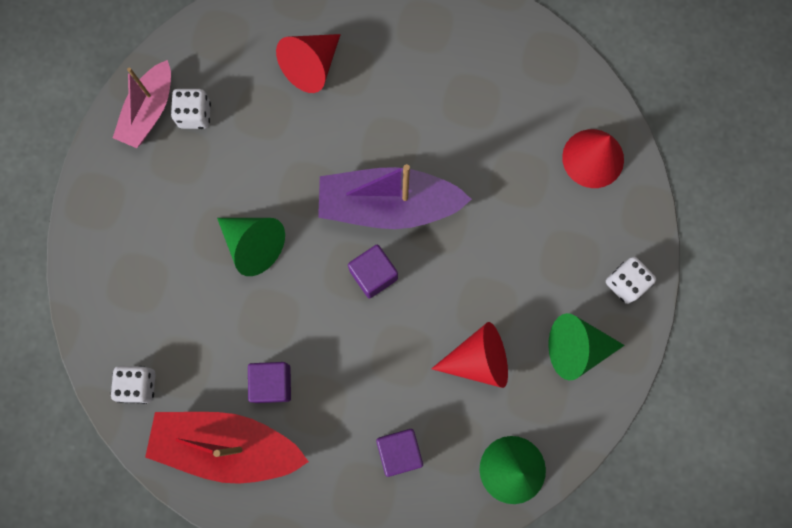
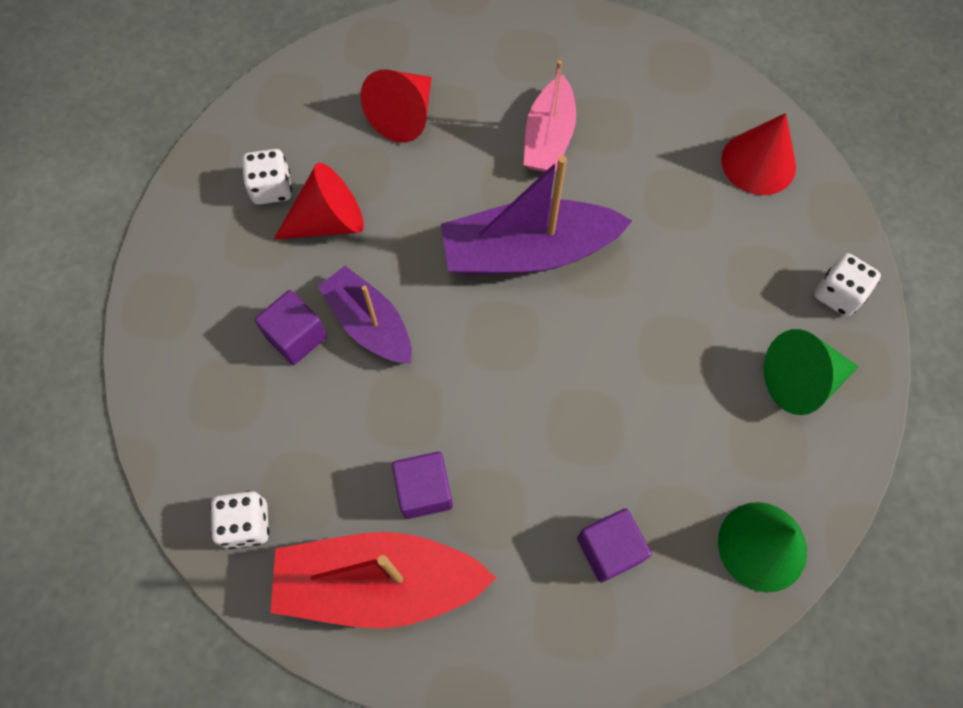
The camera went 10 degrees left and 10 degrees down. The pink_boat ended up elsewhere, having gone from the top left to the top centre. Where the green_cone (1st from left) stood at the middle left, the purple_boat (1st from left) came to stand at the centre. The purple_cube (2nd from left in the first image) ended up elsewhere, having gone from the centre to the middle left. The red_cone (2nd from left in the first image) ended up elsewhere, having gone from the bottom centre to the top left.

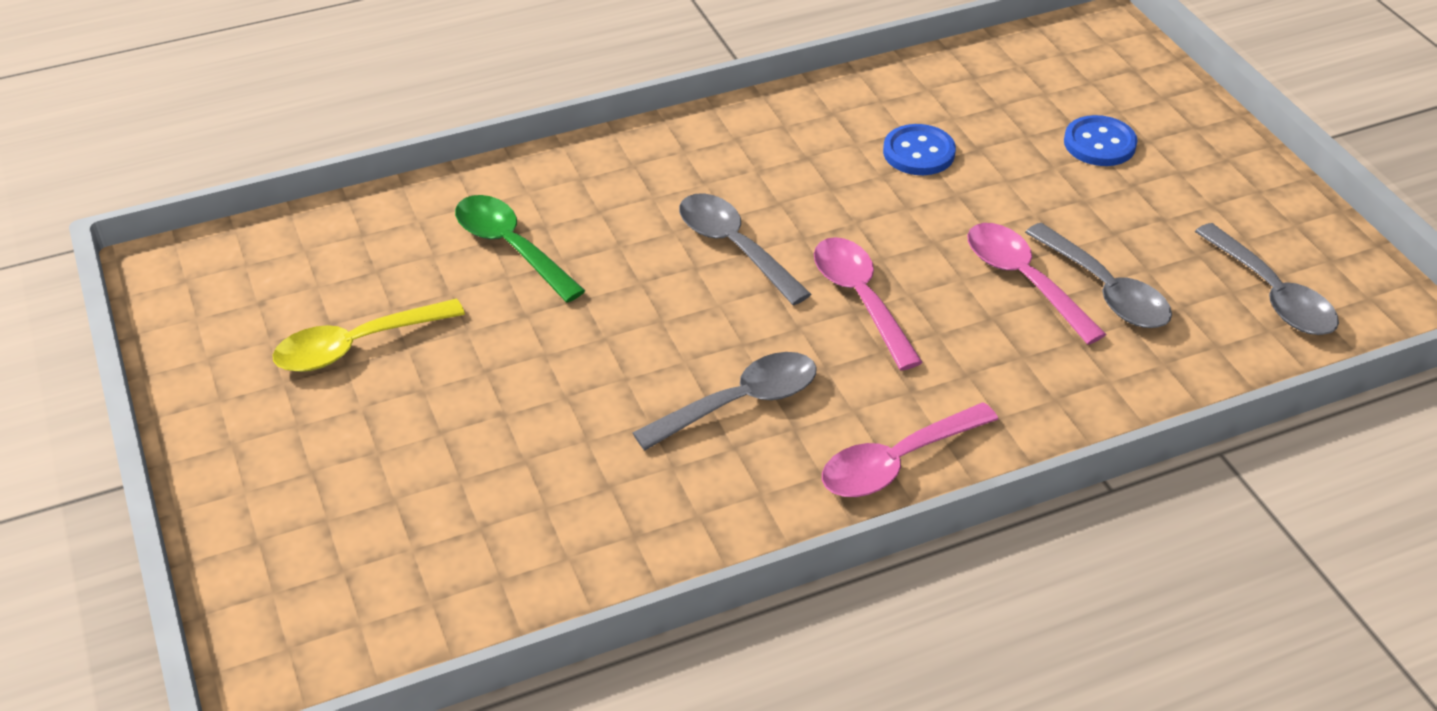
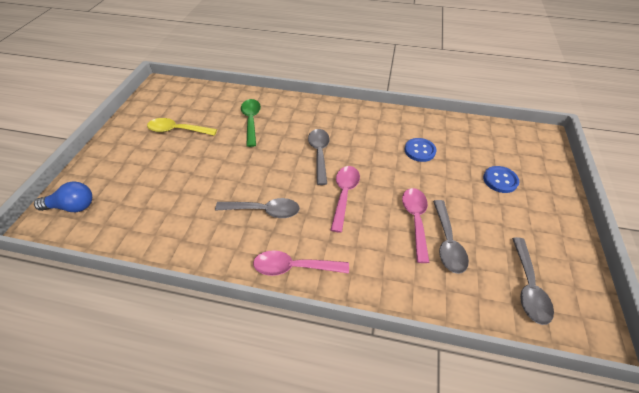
The camera went 35 degrees right and 5 degrees up. The second view gained the blue_light_bulb at the middle left.

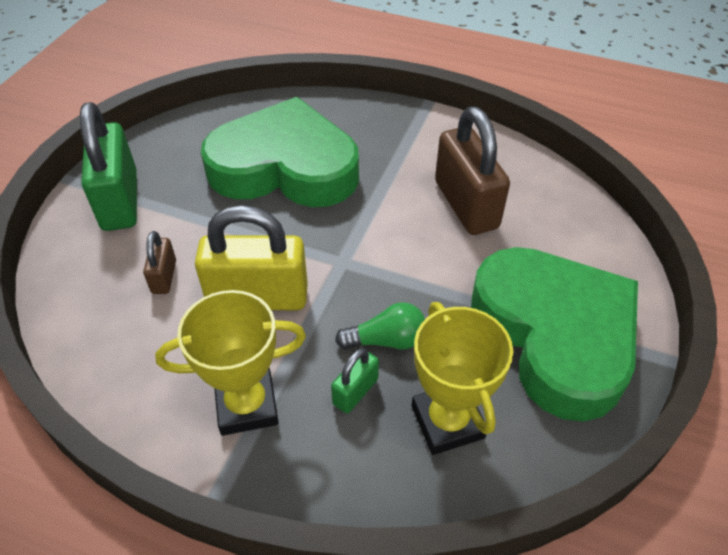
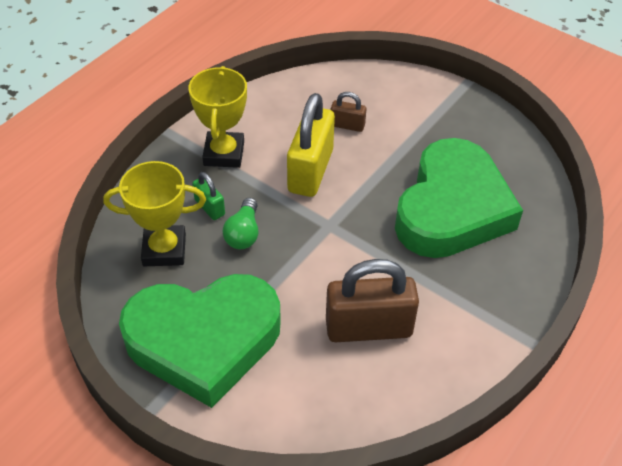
The camera went 105 degrees right and 0 degrees up. The second view lost the green_padlock (1st from left) at the top left.

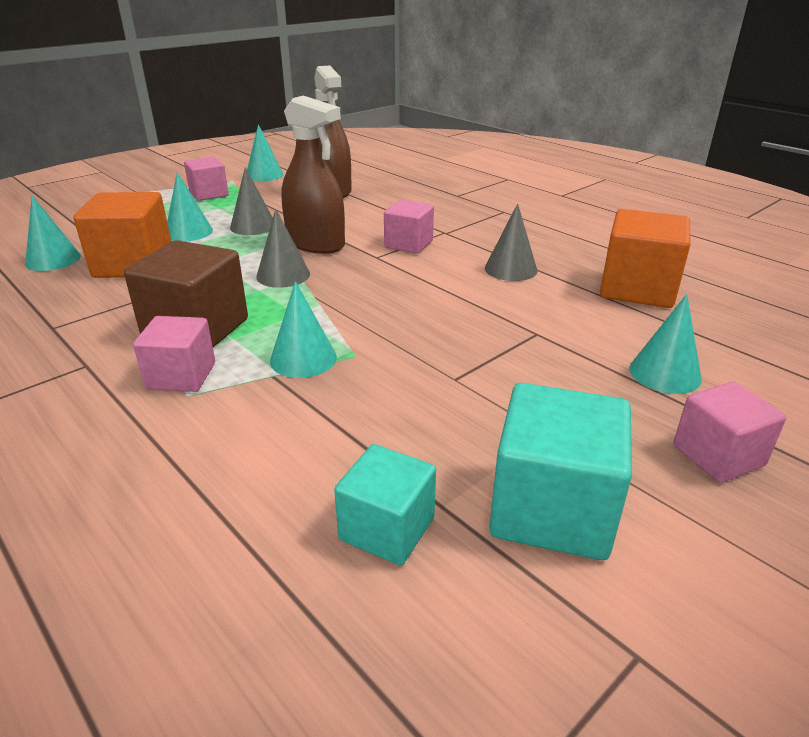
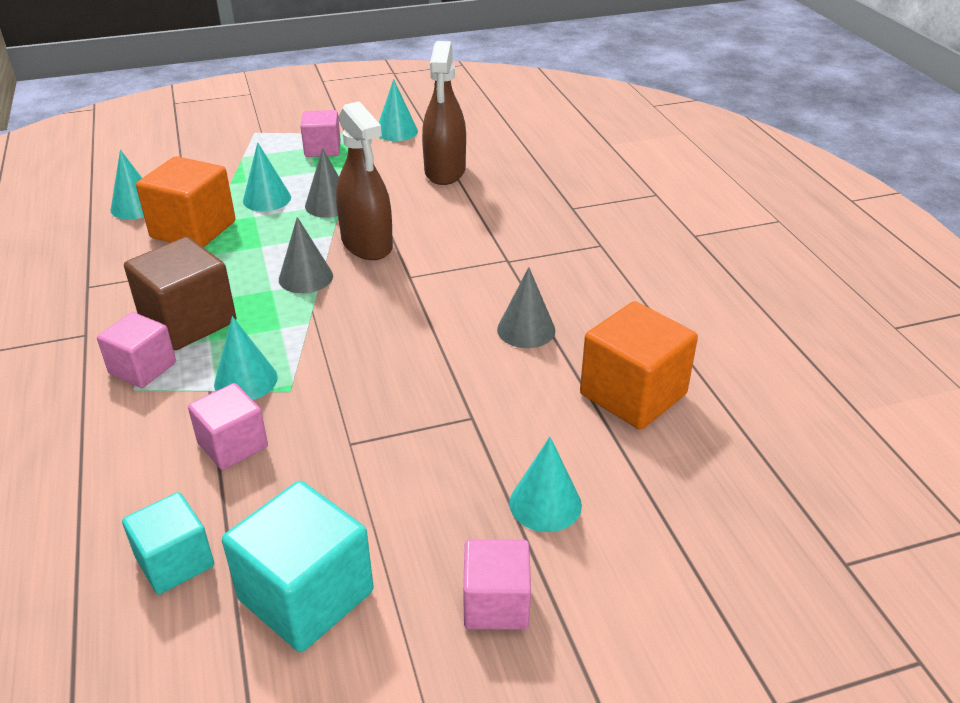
The camera went 25 degrees right and 5 degrees up. The pink_cube (3rd from left in the first image) ended up elsewhere, having gone from the top centre to the middle left.

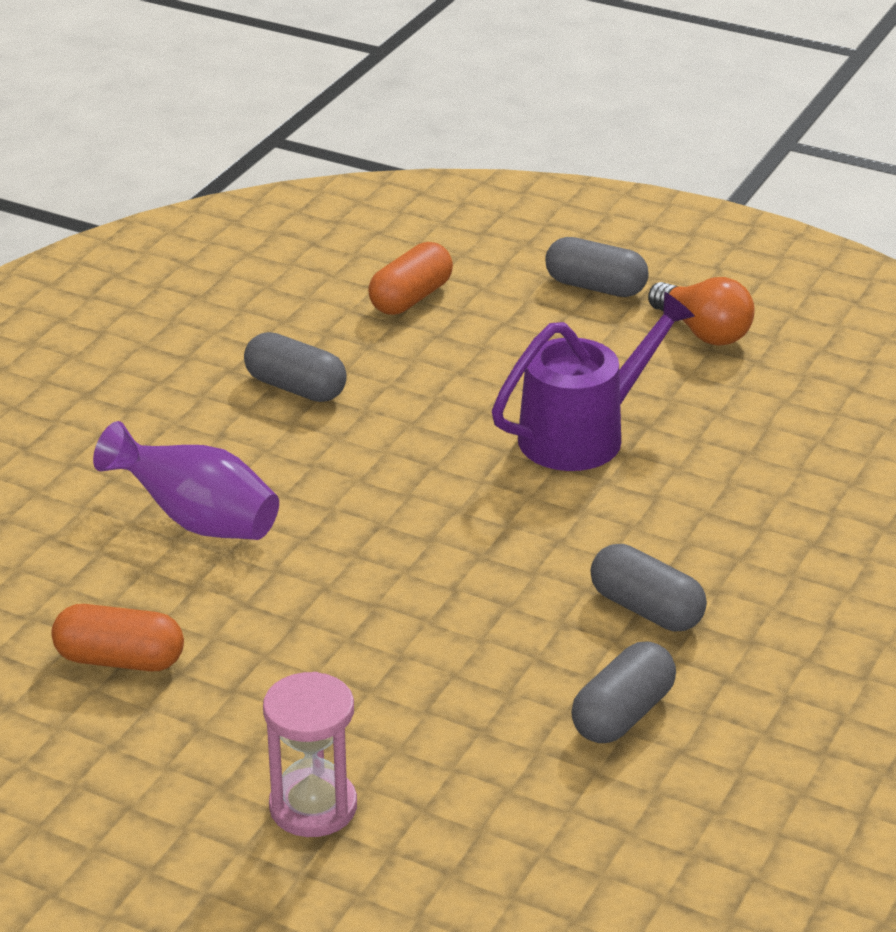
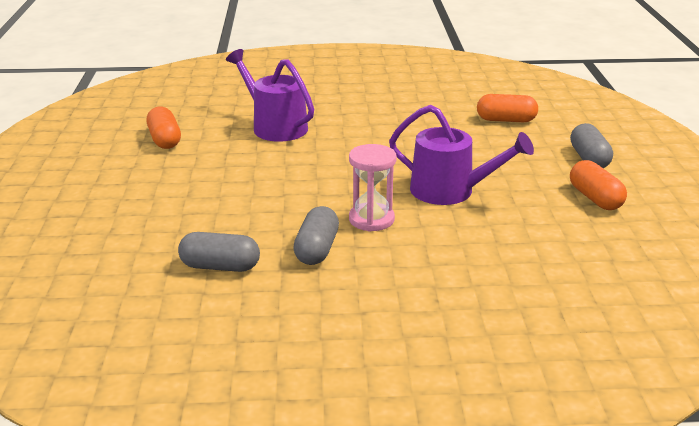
The camera went 60 degrees right and 5 degrees down. Where the purple_vase stood at the middle left, the purple_watering_can (1st from left) came to stand at the top centre. The second view lost the grey_capsule (1st from left) at the middle left. The pink_hourglass ended up elsewhere, having gone from the bottom centre to the centre. Where the orange_light_bulb stood at the middle right, the orange_capsule (3rd from left) came to stand at the middle right.

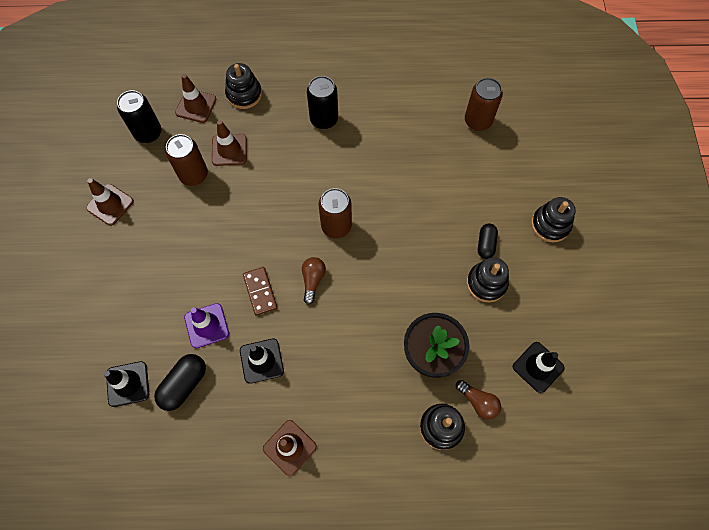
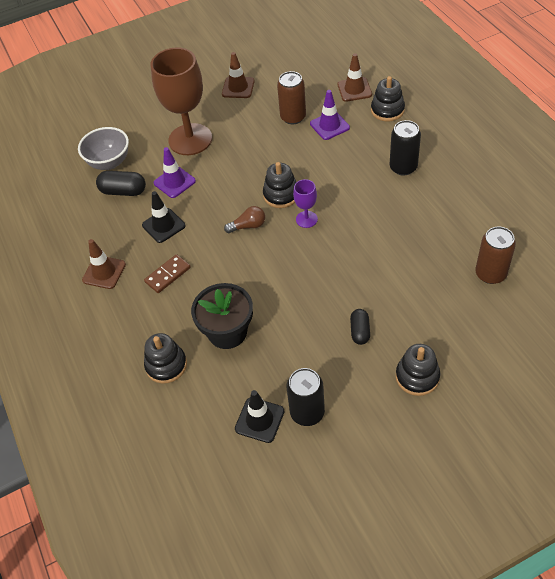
The camera went 70 degrees right and 15 degrees down. Where the black_traffic_cone (1st from left) stood at the bottom left, the grey_bowl came to stand at the top left. The black_can (1st from left) ended up elsewhere, having gone from the top left to the bottom centre. What was the brown_traffic_cone (3rd from left) at the top left turned into the purple_traffic_cone (2nd from left) at the top centre. The brown_domino ended up elsewhere, having gone from the centre to the middle left. Where the brown_can (2nd from left) stood at the centre, the purple_goblet came to stand at the centre. The second view lost the brown_light_bulb (2nd from left) at the bottom right. The black_stacking_toy (3rd from left in the first image) ended up elsewhere, having gone from the middle right to the top centre. The black_capsule (2nd from left) at the middle right ended up facing another way, 75 degrees counterclockwise from before. The second view gained the brown_goblet at the top left.

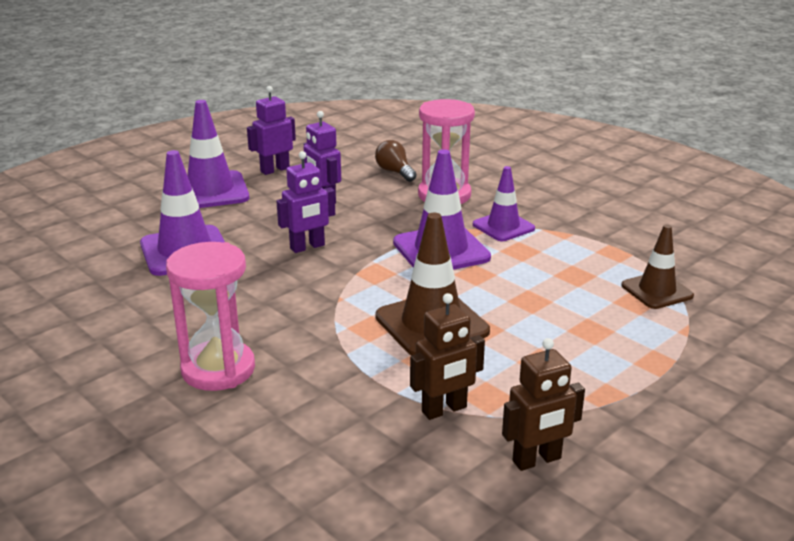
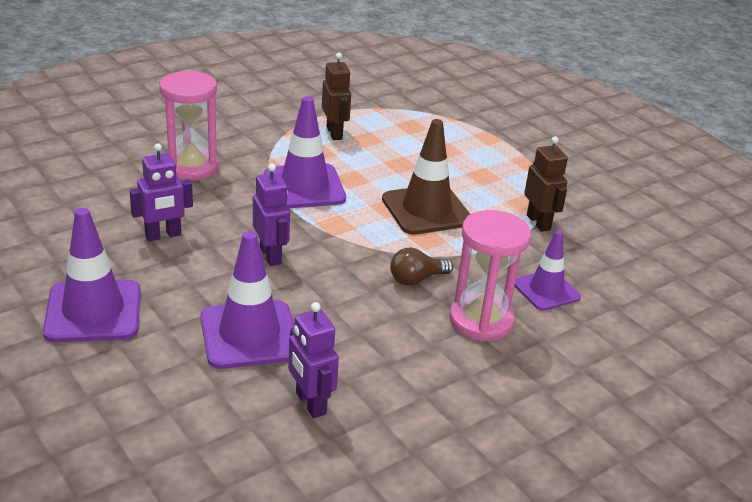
The camera went 85 degrees left and 5 degrees up. The purple_robot (1st from left in the first image) ended up elsewhere, having gone from the top centre to the bottom centre. The brown_light_bulb ended up elsewhere, having gone from the top centre to the centre. The purple_traffic_cone (4th from left) ended up elsewhere, having gone from the centre to the middle right. The brown_robot (2nd from left in the first image) ended up elsewhere, having gone from the bottom right to the top centre. The second view lost the brown_traffic_cone (2nd from left) at the middle right.

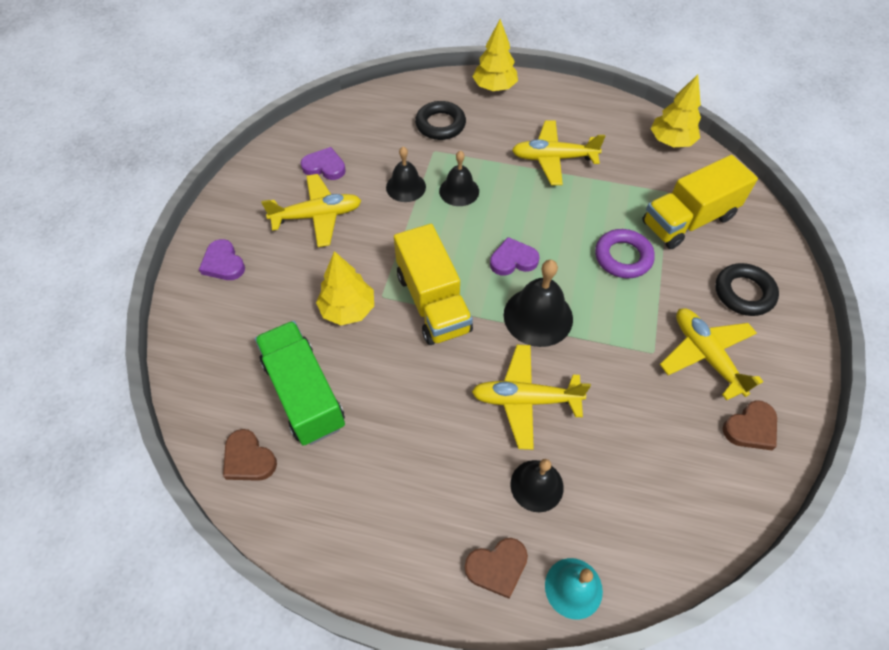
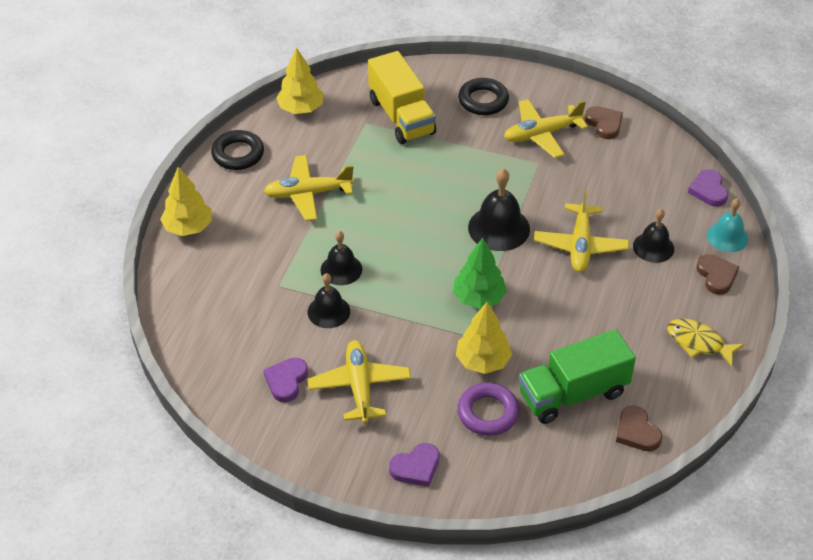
The camera went 85 degrees left and 10 degrees down. The brown_heart (1st from left in the first image) at the bottom left ended up facing another way, 105 degrees clockwise from before. Where the yellow_truck (1st from left) stood at the centre, the green_tree came to stand at the centre. The black_ring (1st from left) ended up elsewhere, having gone from the top centre to the top left. The purple_heart (3rd from left) ended up elsewhere, having gone from the centre to the middle right. The yellow_plane (3rd from left in the first image) at the top centre ended up facing another way, 75 degrees clockwise from before. The purple_ring ended up elsewhere, having gone from the middle right to the bottom centre. The second view gained the yellow_fish at the middle right.

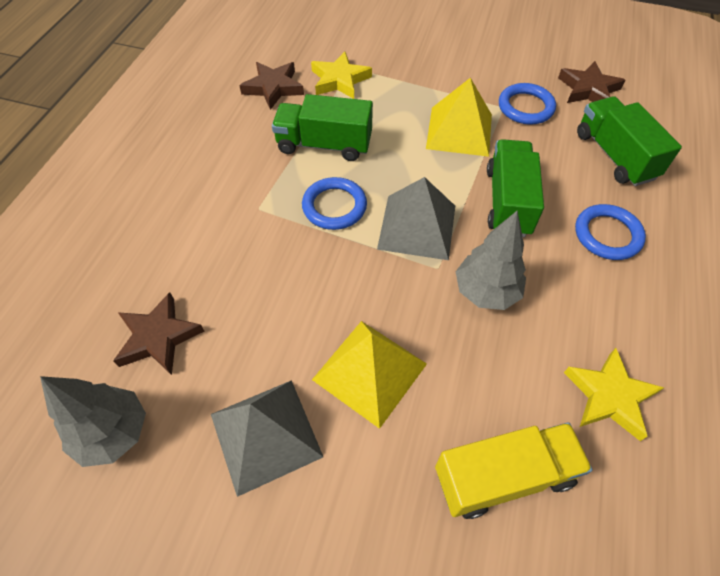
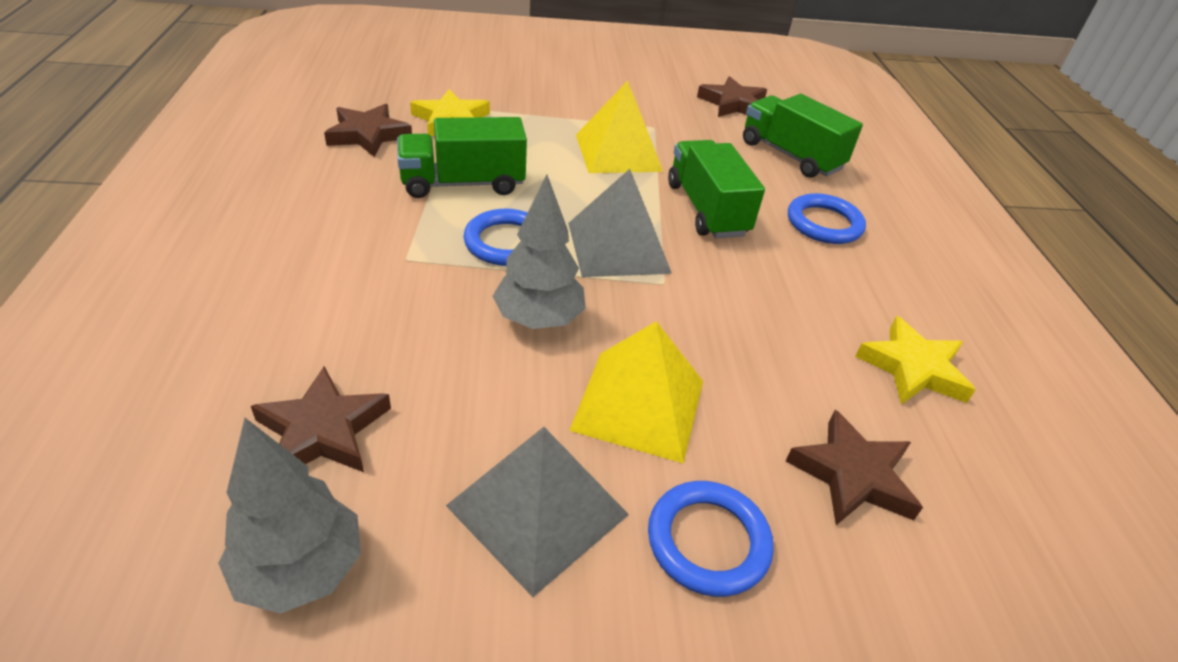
The camera went 25 degrees left and 15 degrees down. Where the yellow_truck stood at the bottom right, the brown_star (4th from left) came to stand at the bottom right. The grey_tree (2nd from left) ended up elsewhere, having gone from the middle right to the centre. The blue_ring (2nd from left) ended up elsewhere, having gone from the top right to the bottom centre.

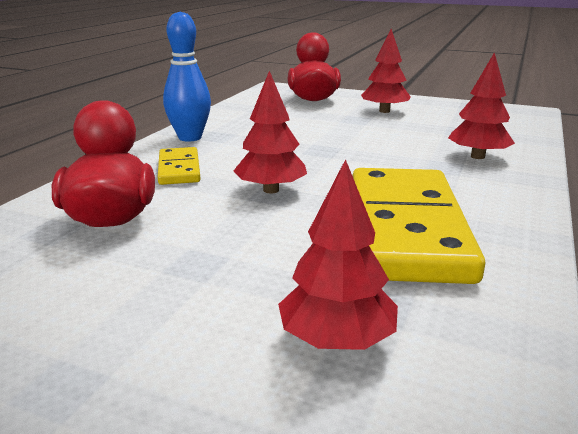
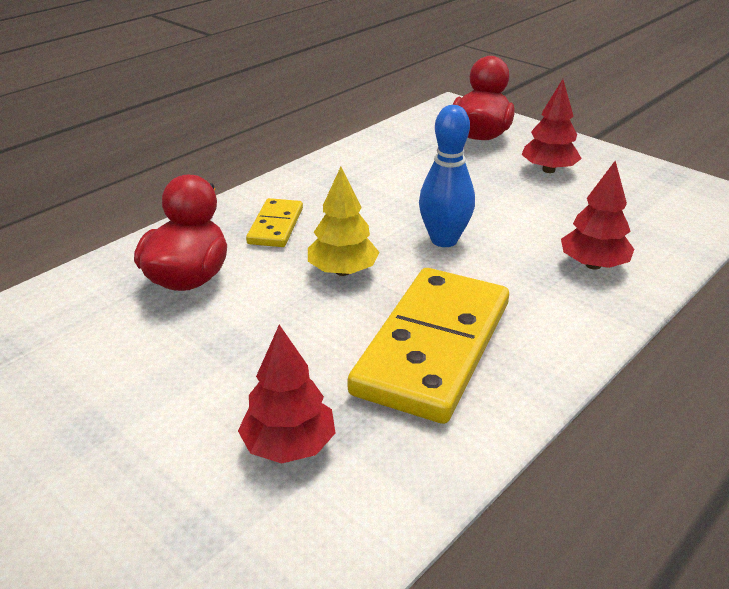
The camera went 20 degrees right and 10 degrees up. The blue_bowling_pin ended up elsewhere, having gone from the top left to the top centre. What was the red_tree (1st from left) at the top centre turned into the yellow_tree at the centre.

